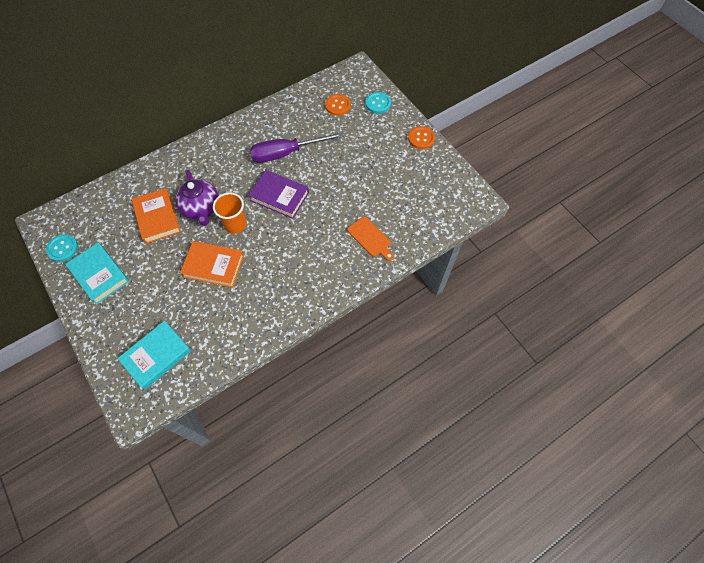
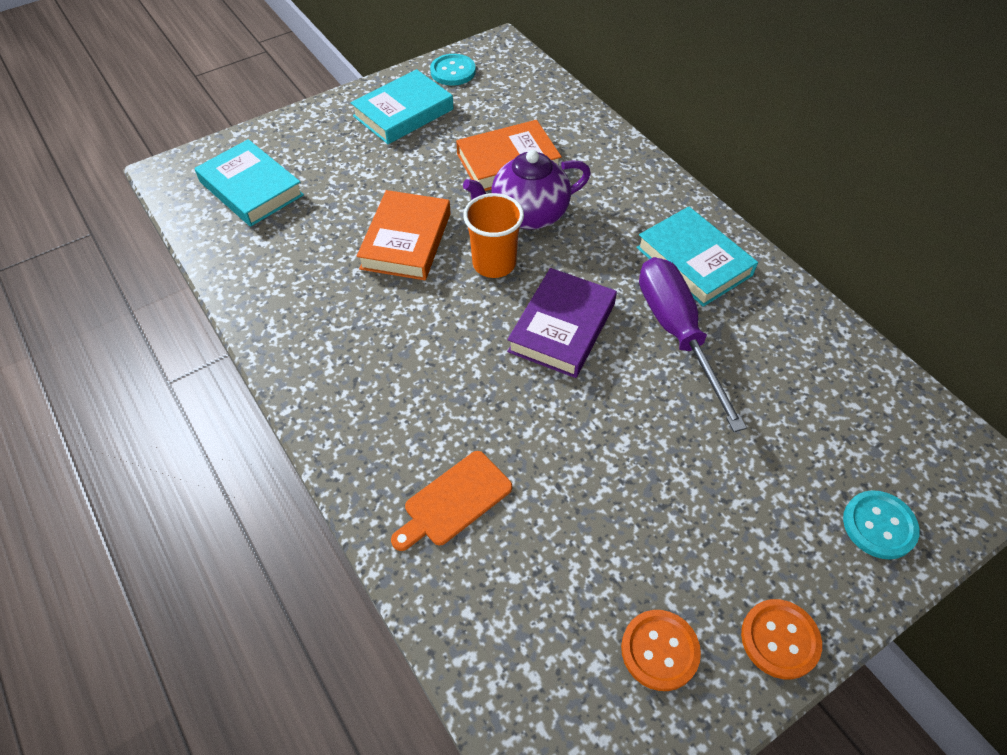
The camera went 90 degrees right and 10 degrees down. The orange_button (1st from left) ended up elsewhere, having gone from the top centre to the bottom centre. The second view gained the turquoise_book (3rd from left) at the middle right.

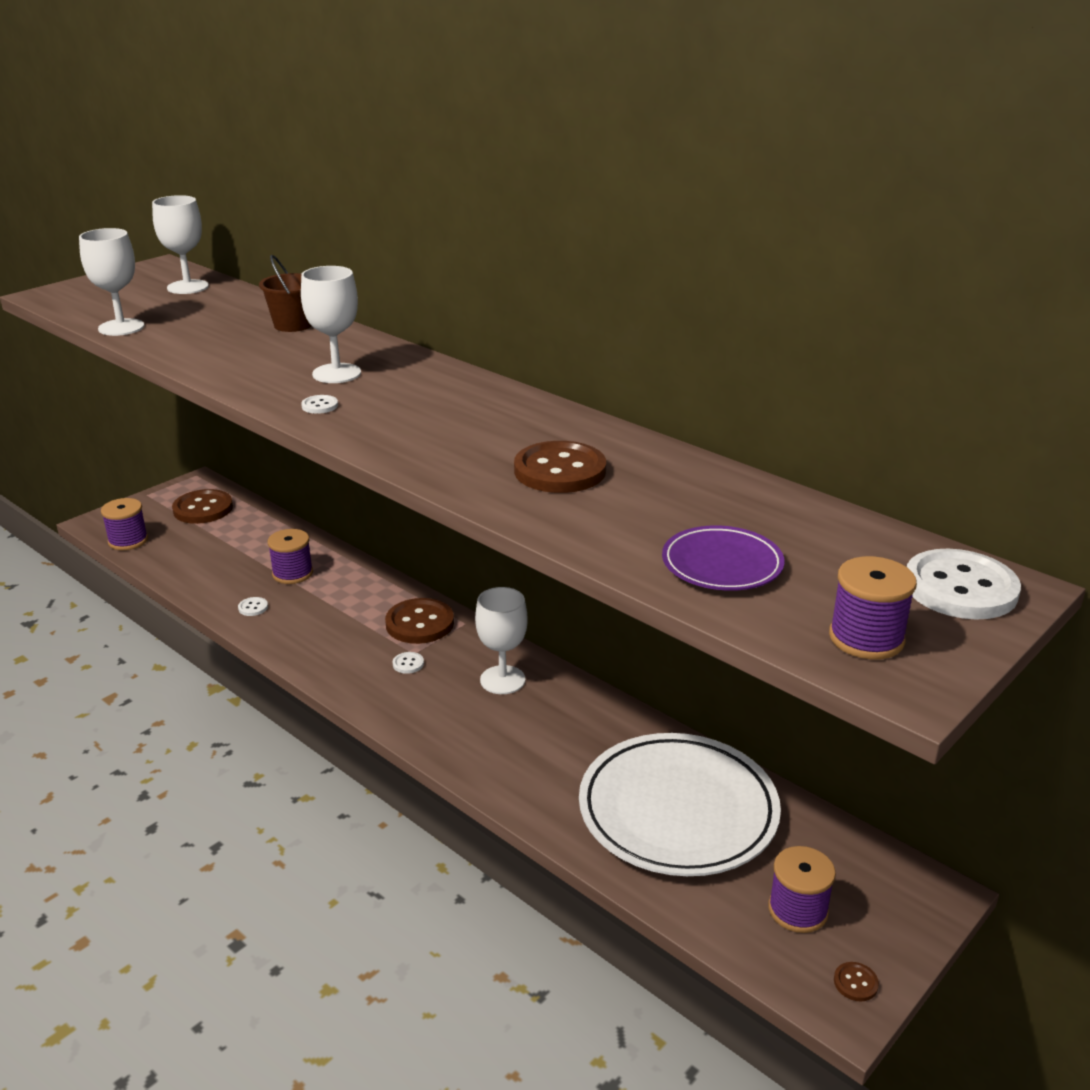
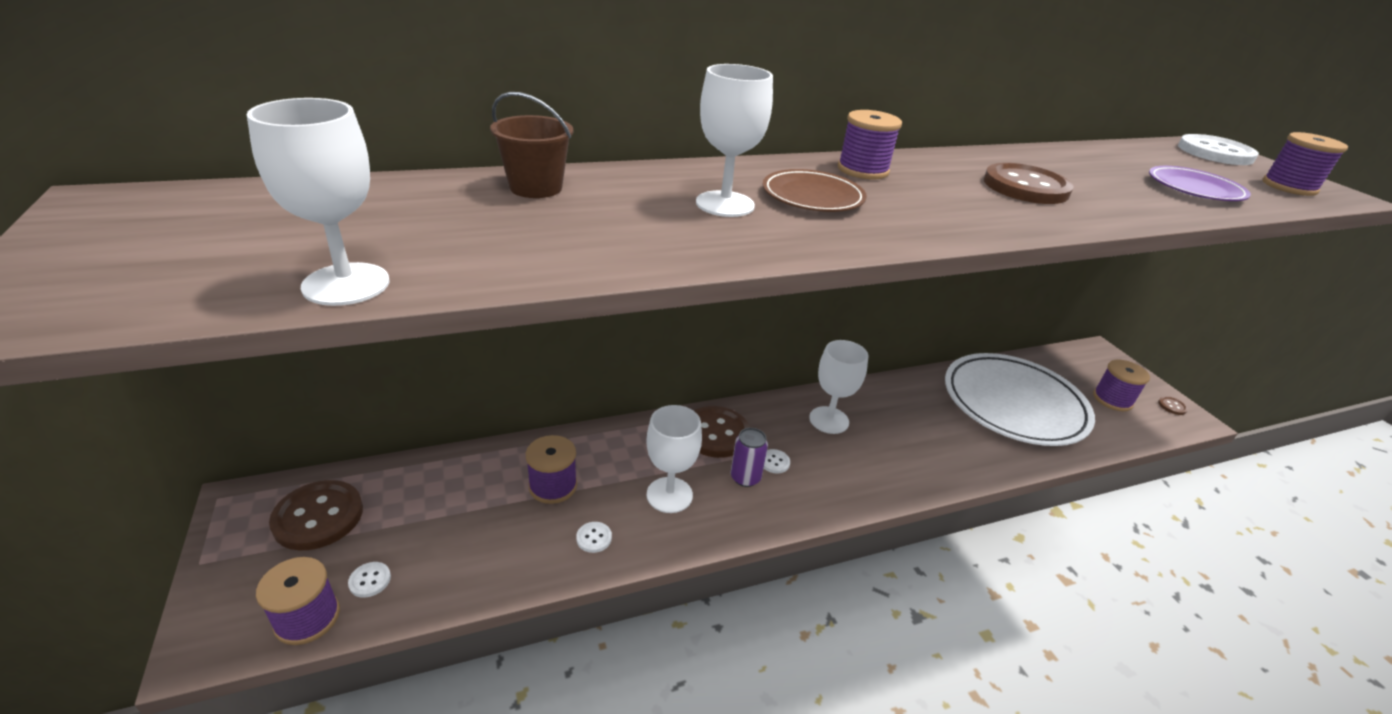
The camera went 65 degrees left and 5 degrees up. The white_goblet (2nd from left) ended up elsewhere, having gone from the top left to the centre. The white_button (2nd from left in the first image) ended up elsewhere, having gone from the middle left to the bottom left. The second view gained the purple_can at the centre. The second view gained the brown_plate at the top centre. The second view gained the purple_spool (3rd from left) at the top centre.

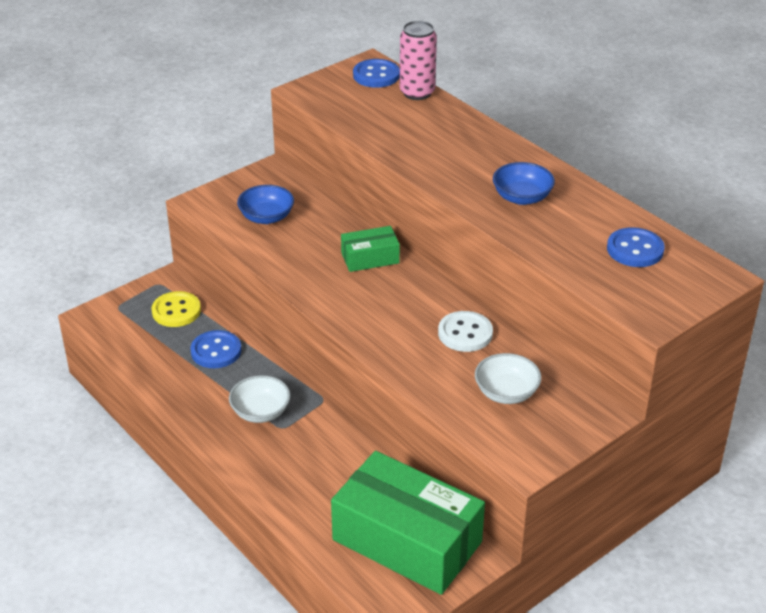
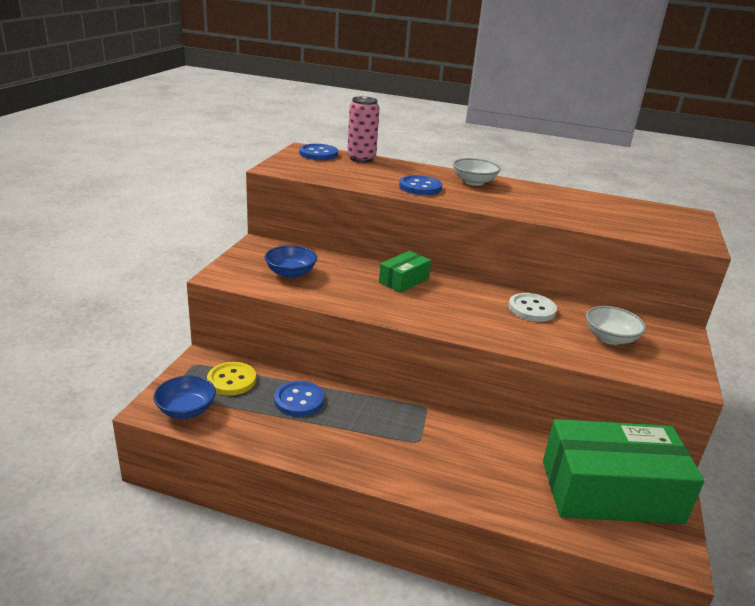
The camera went 35 degrees left and 10 degrees down. The white_bowl (1st from left) ended up elsewhere, having gone from the centre to the top centre. The blue_bowl (2nd from left in the first image) ended up elsewhere, having gone from the top right to the middle left. The blue_button (3rd from left) ended up elsewhere, having gone from the middle right to the top centre.

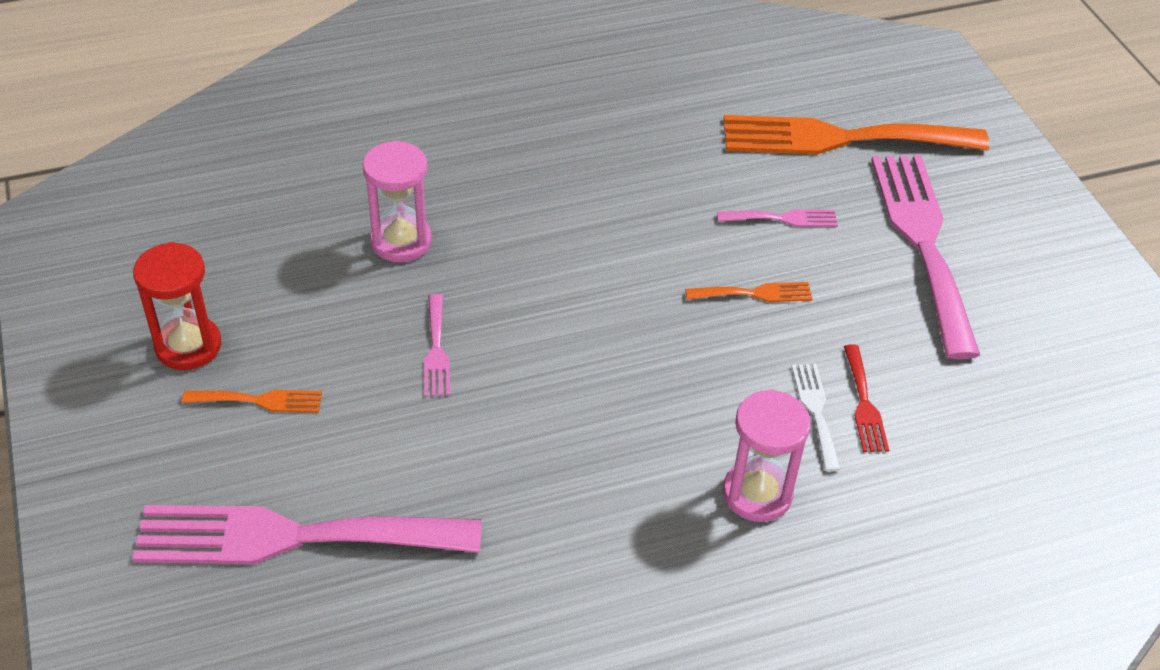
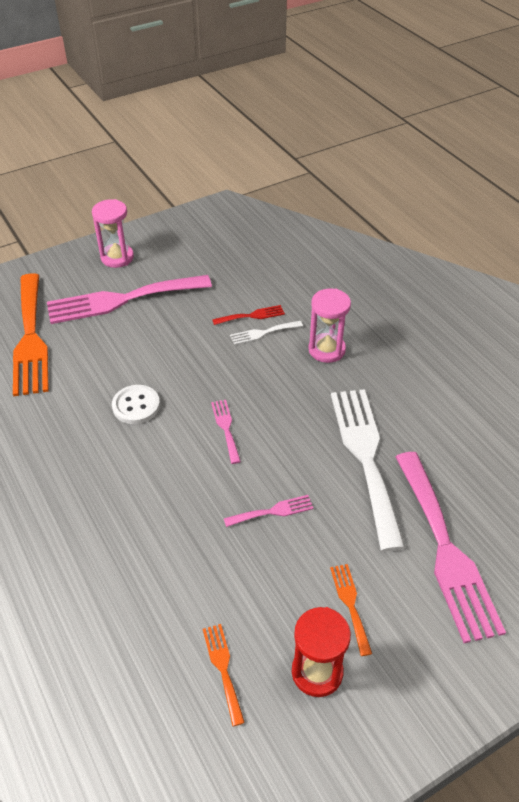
The camera went 100 degrees left and 0 degrees up. The pink_hourglass (1st from left) ended up elsewhere, having gone from the top centre to the top left. The orange_fork (2nd from left) ended up elsewhere, having gone from the centre to the bottom centre. The pink_fork (3rd from left in the first image) ended up elsewhere, having gone from the top right to the centre. The second view gained the white_button at the middle left. The second view gained the white_fork (2nd from left) at the middle right.

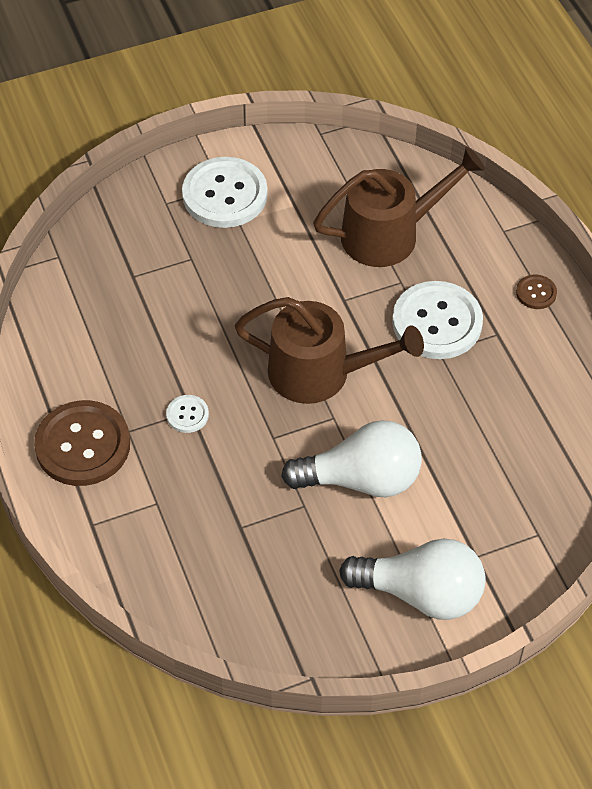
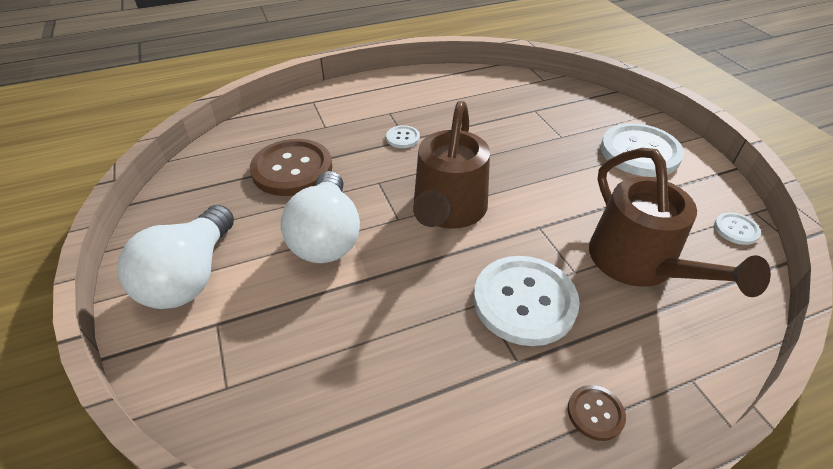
The camera went 90 degrees right and 10 degrees down. The brown_button (1st from left) ended up elsewhere, having gone from the middle left to the centre. The second view gained the white_button (4th from left) at the middle right.

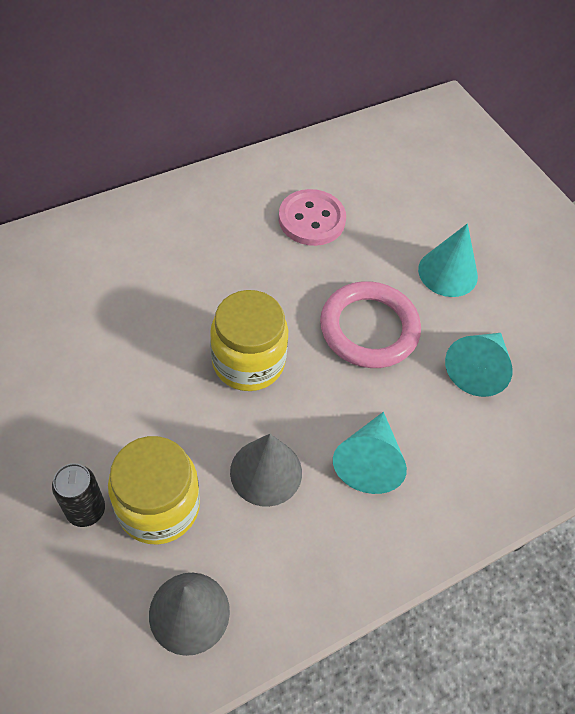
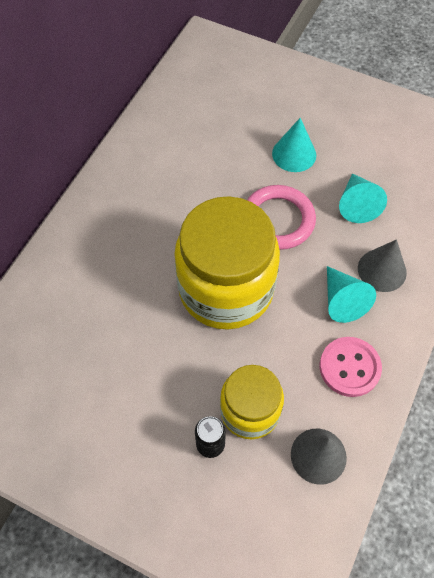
The camera went 30 degrees left and 5 degrees up. The size of the yellow_jar (2nd from left in the first image) at the centre changed by a factor of 1.75. The grey_cone (2nd from left) ended up elsewhere, having gone from the centre to the middle right. The pink_button ended up elsewhere, having gone from the top centre to the middle right.

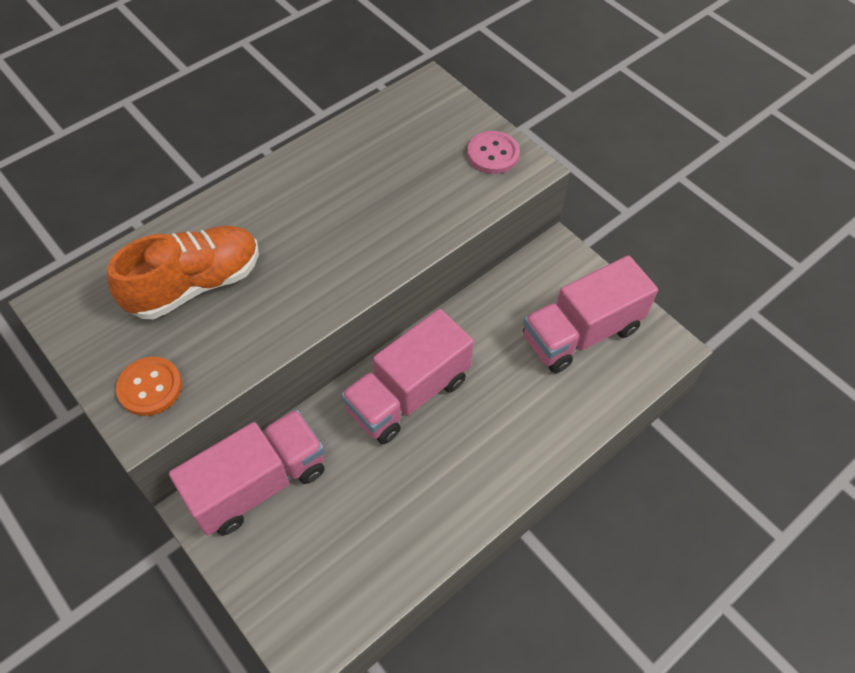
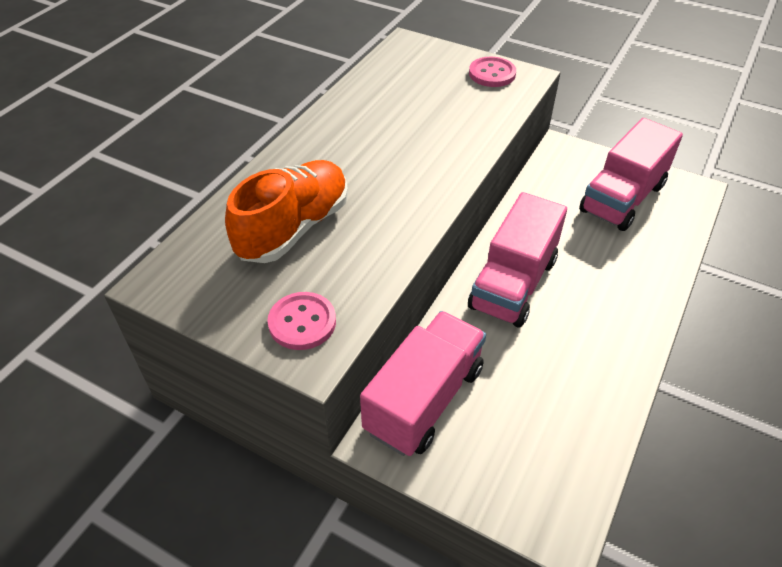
The camera went 20 degrees left and 10 degrees down. What was the orange_button at the middle left turned into the pink_button (1st from left) at the centre.

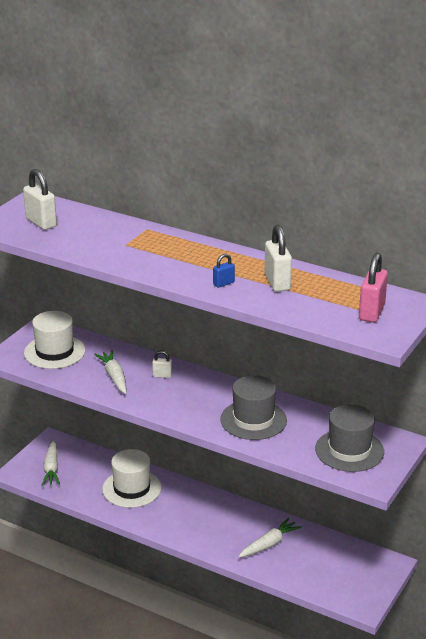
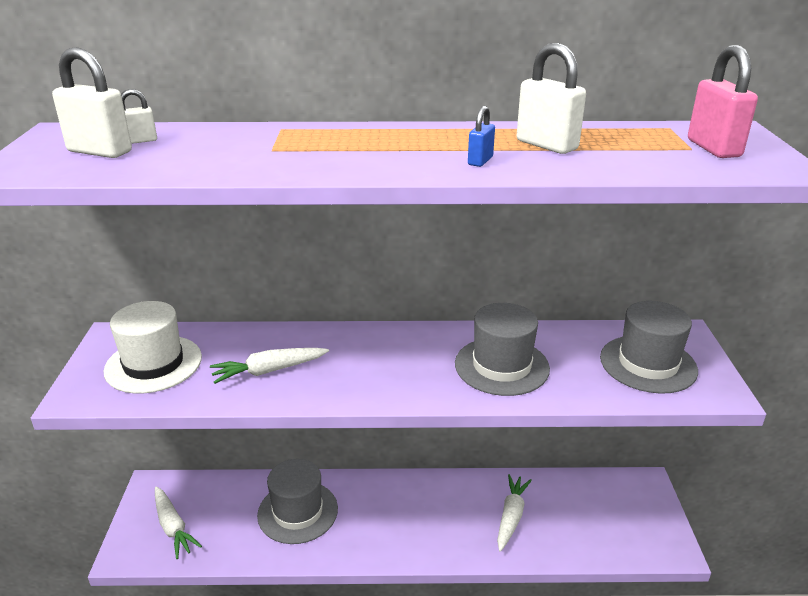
The camera went 30 degrees left and 0 degrees up. The white_carrot (2nd from left) at the middle left ended up facing another way, 60 degrees counterclockwise from before. What was the white_hat (2nd from left) at the bottom left turned into the grey_hat (1st from left) at the bottom centre. The white_padlock (2nd from left) ended up elsewhere, having gone from the centre to the top left.

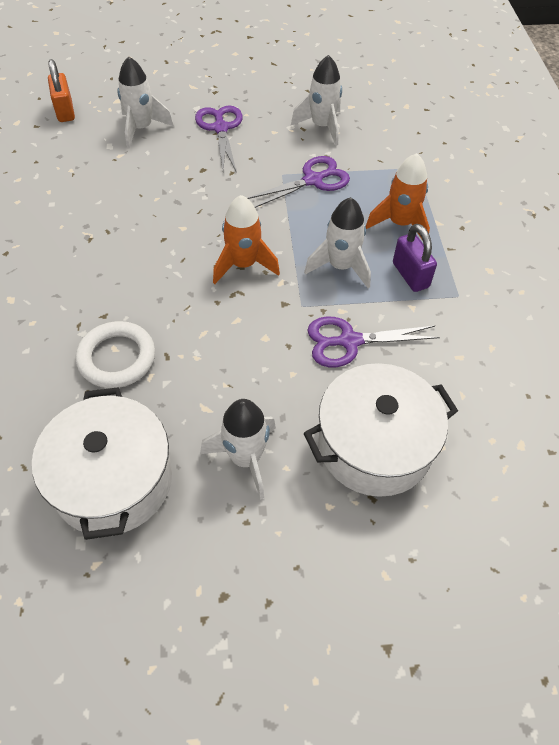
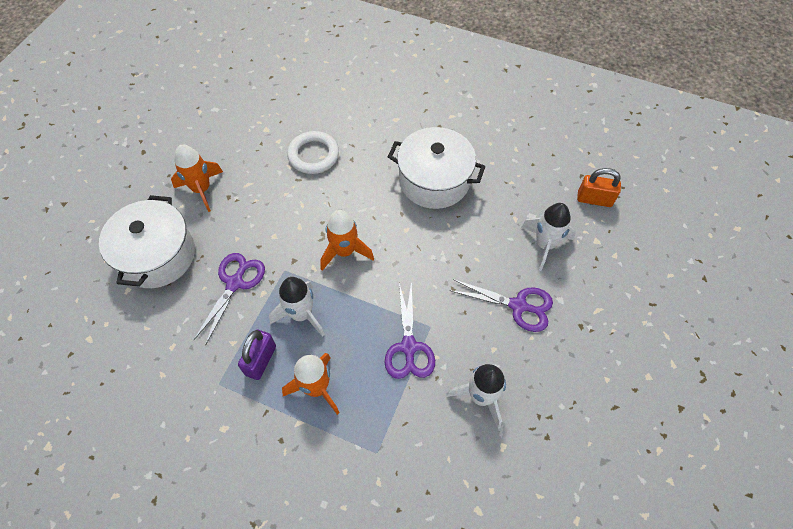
The camera went 120 degrees right and 5 degrees up. The white_pot (1st from left in the first image) ended up elsewhere, having gone from the middle left to the top centre. What was the white_rocket (2nd from left) at the centre turned into the orange_rocket (1st from left) at the middle left. The purple_padlock at the middle right ended up facing another way, 75 degrees counterclockwise from before.

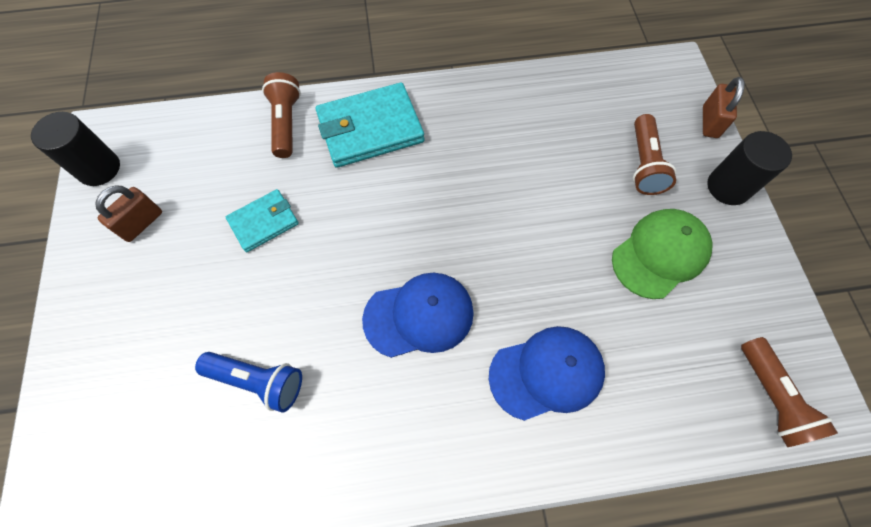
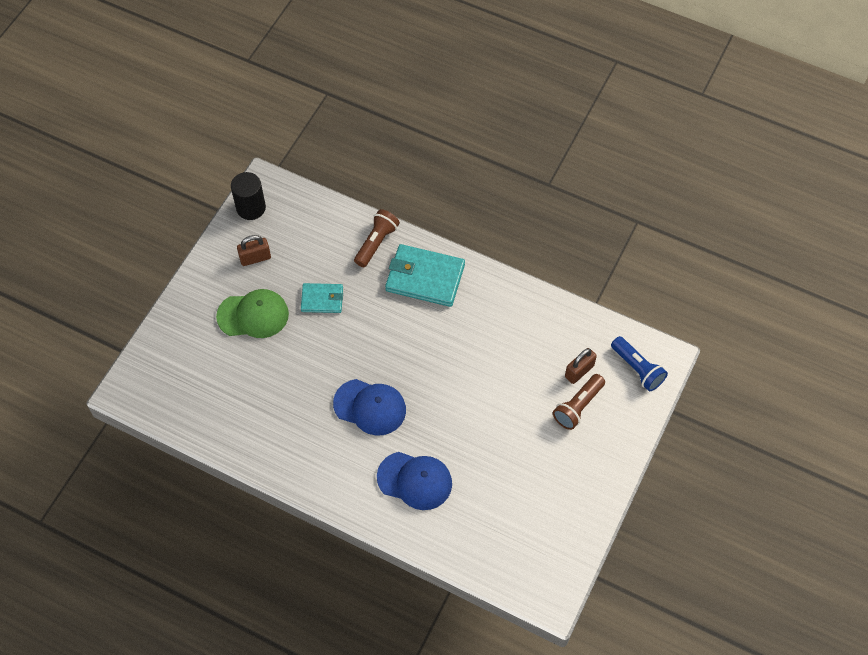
The camera went 35 degrees right and 5 degrees down. The blue_flashlight ended up elsewhere, having gone from the bottom left to the middle right. The green_cap ended up elsewhere, having gone from the middle right to the middle left. The brown_padlock (2nd from left) ended up elsewhere, having gone from the top right to the middle right. The second view lost the black_cylinder (2nd from left) at the top right. The second view lost the brown_flashlight (3rd from left) at the bottom right.

